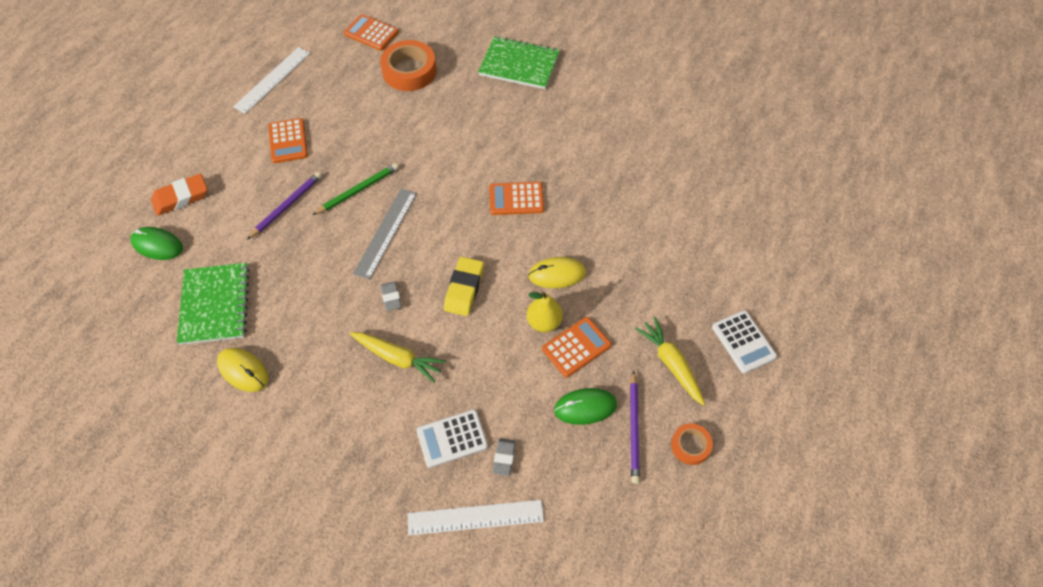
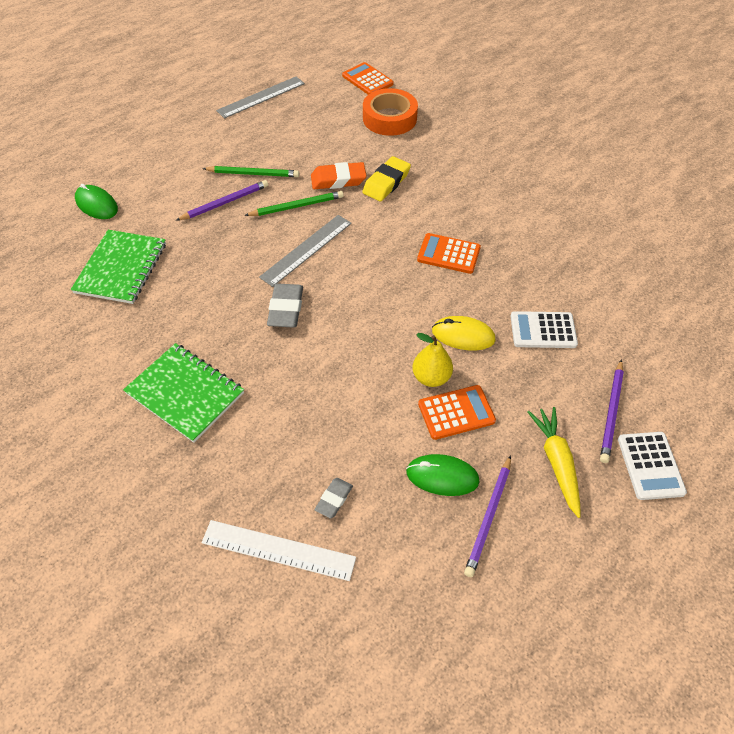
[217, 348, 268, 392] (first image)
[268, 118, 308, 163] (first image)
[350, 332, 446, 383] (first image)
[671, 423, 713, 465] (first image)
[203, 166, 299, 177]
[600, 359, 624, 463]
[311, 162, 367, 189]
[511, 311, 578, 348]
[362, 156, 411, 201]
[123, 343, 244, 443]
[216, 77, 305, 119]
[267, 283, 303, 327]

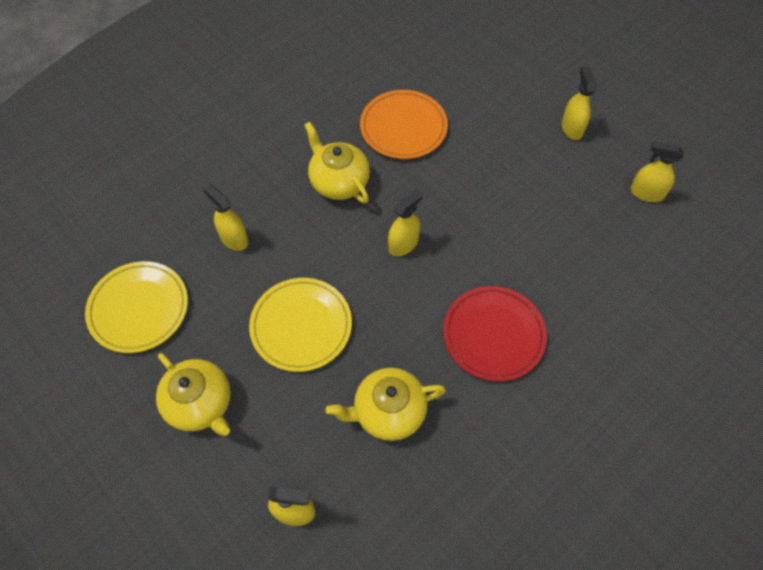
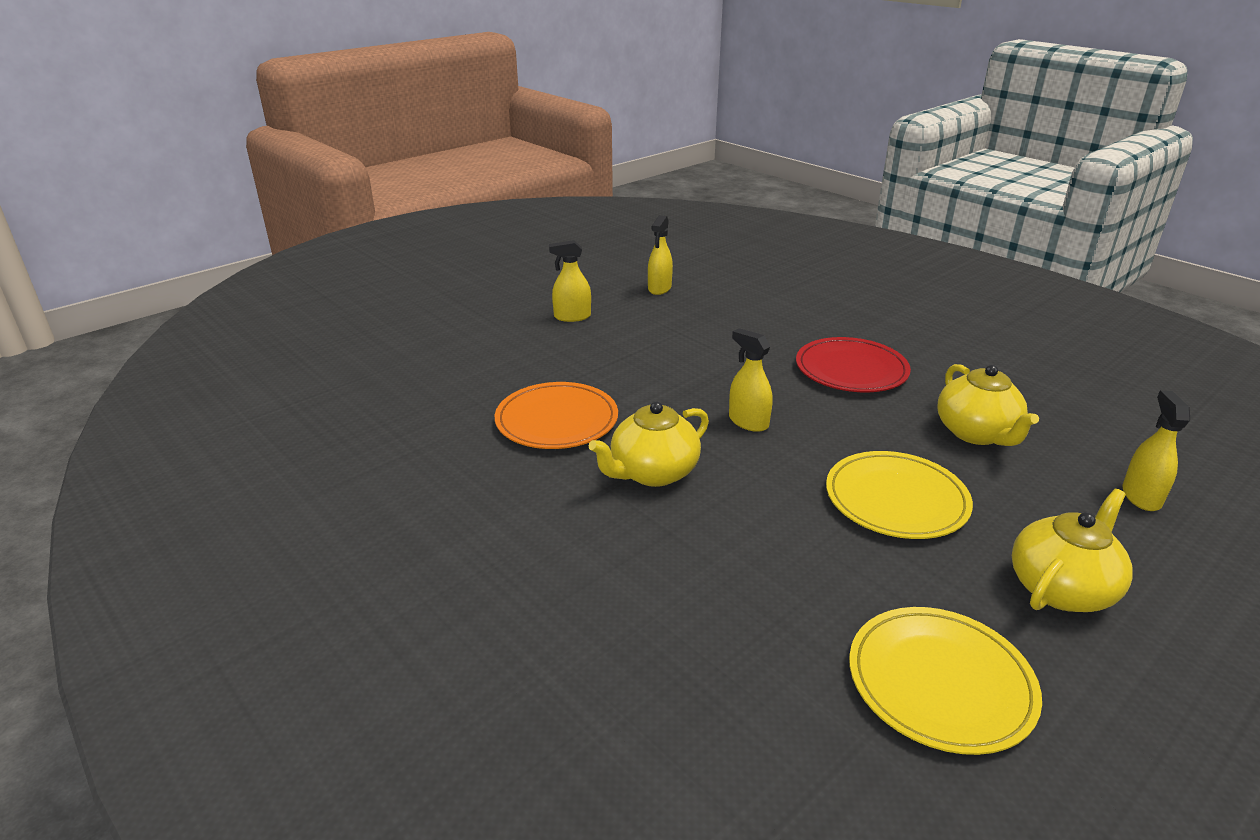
[202, 184, 248, 251] (first image)

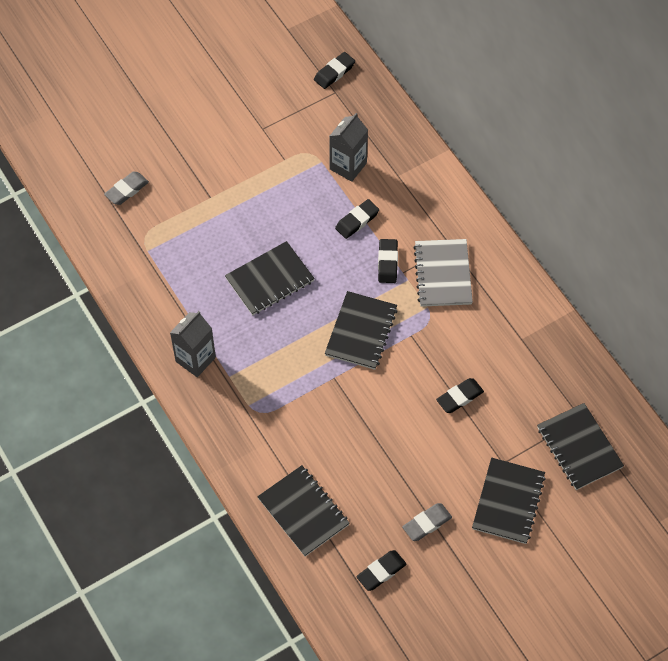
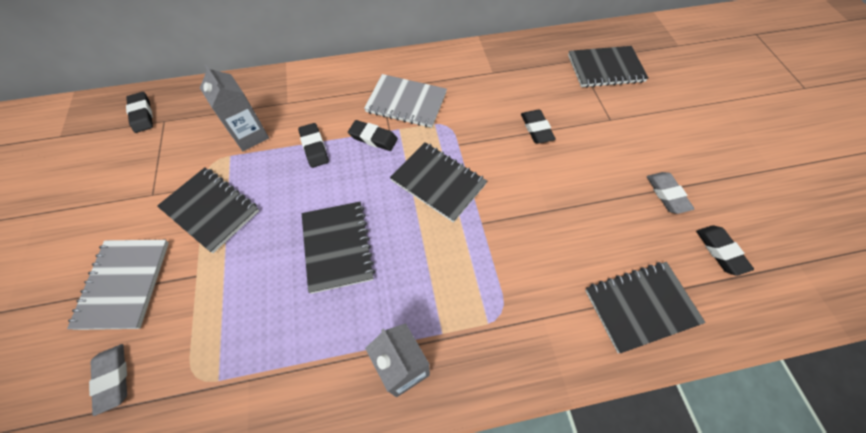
[67, 240, 169, 330]
[157, 167, 259, 253]

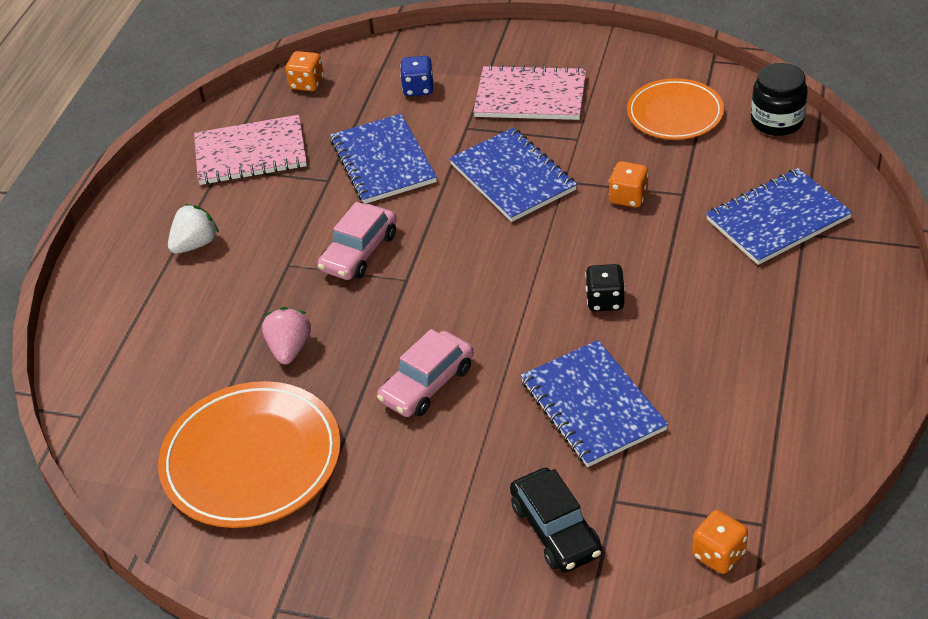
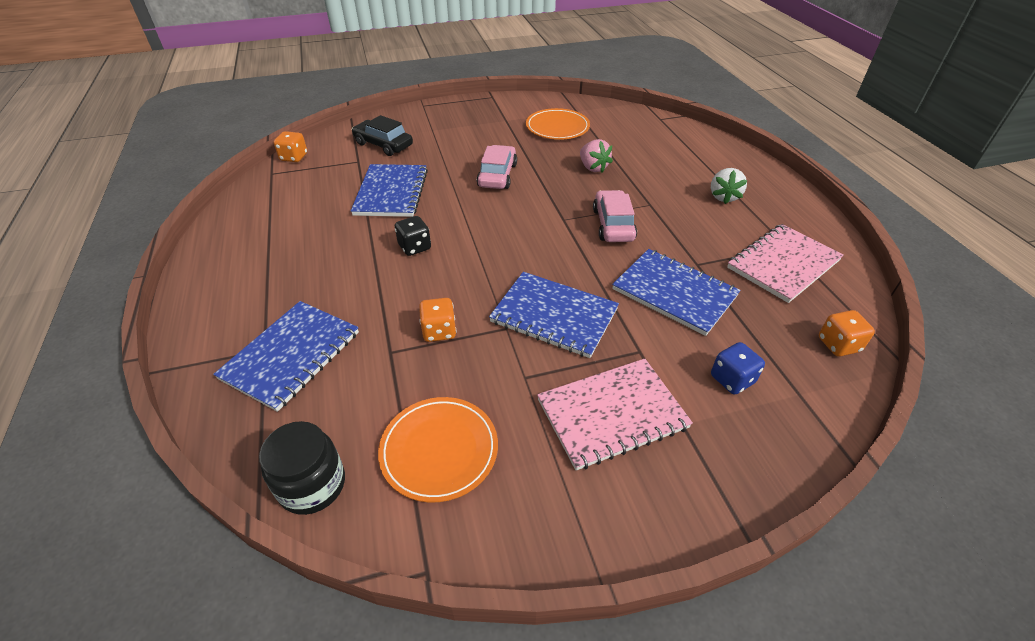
[351, 164, 428, 217]
[526, 108, 590, 140]

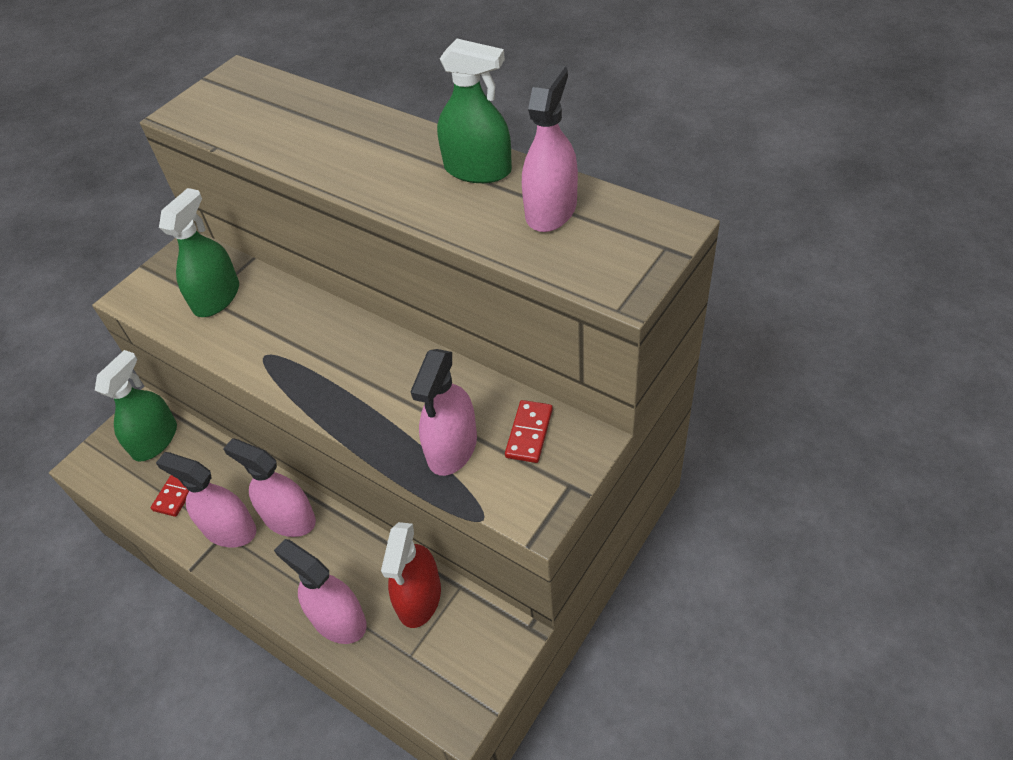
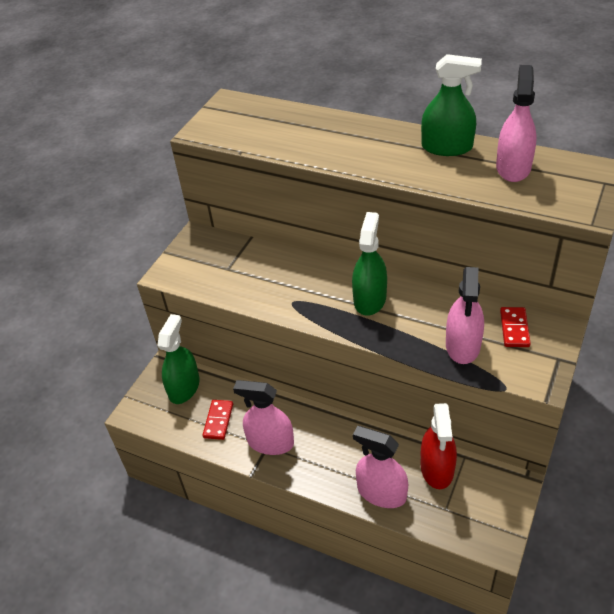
[223, 439, 316, 537] (first image)
[352, 212, 387, 316]

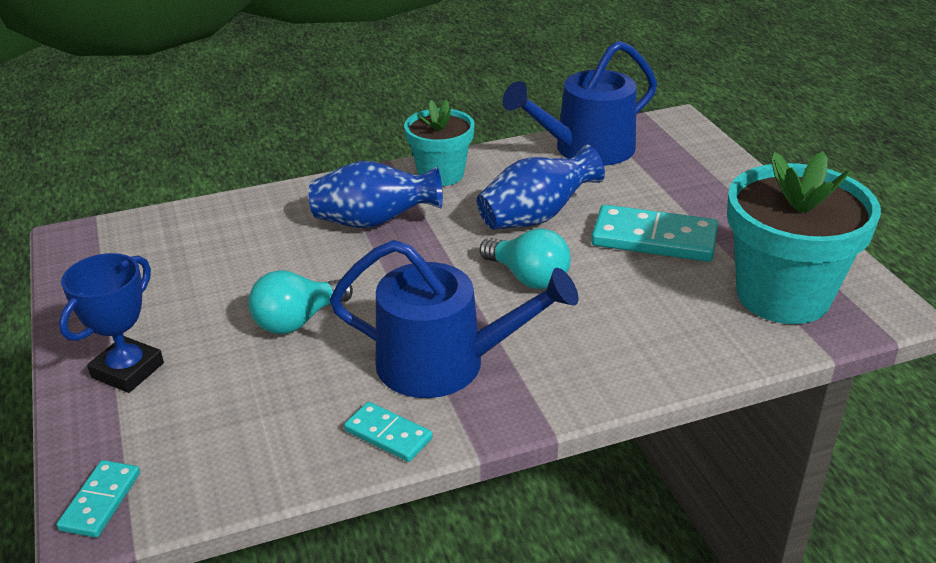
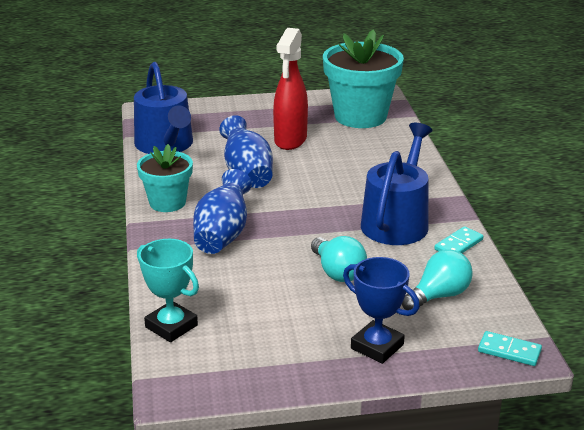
[137, 239, 199, 342]
[402, 250, 473, 310]
[273, 28, 308, 150]

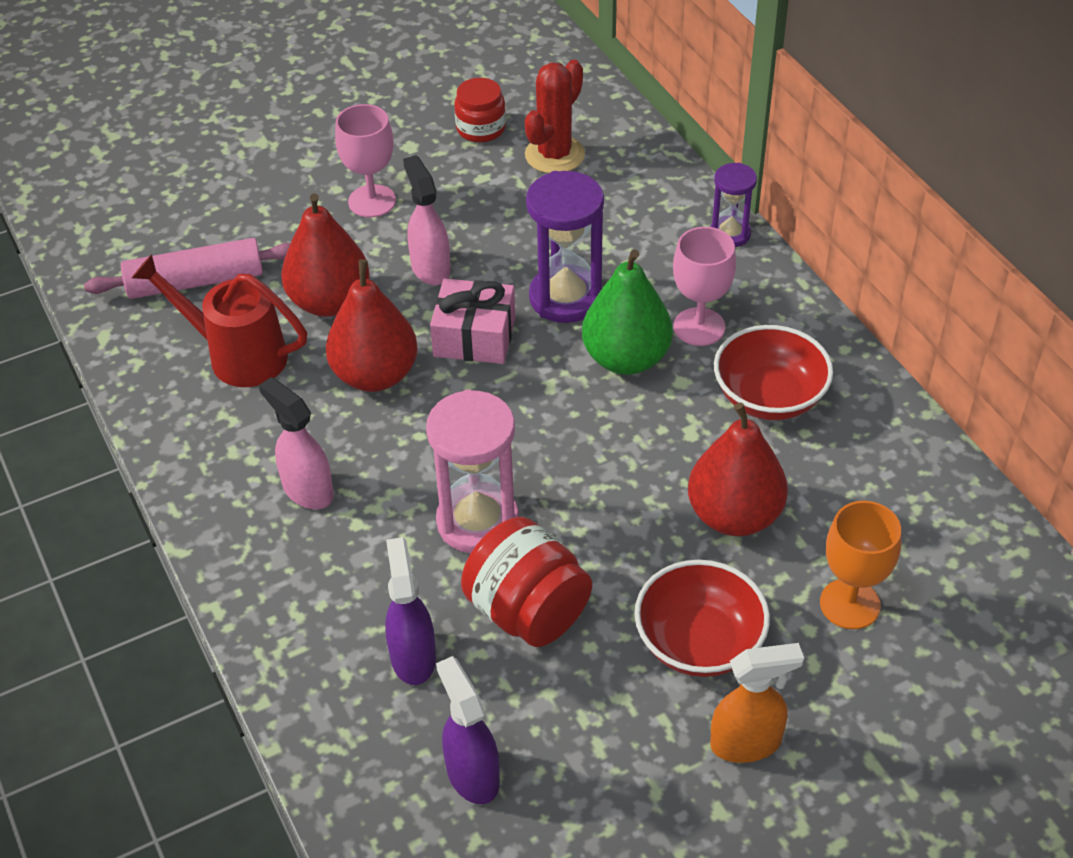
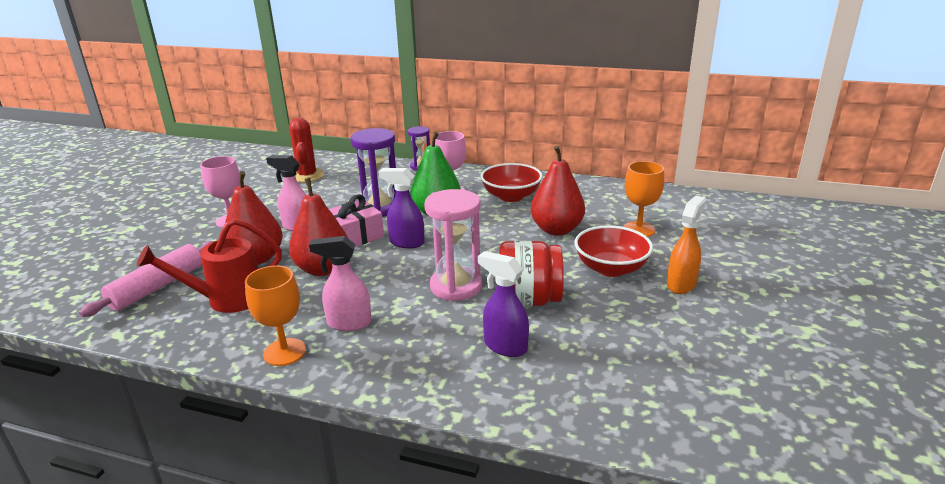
[454, 78, 506, 143] (first image)
[245, 266, 306, 366]
[379, 168, 424, 248]

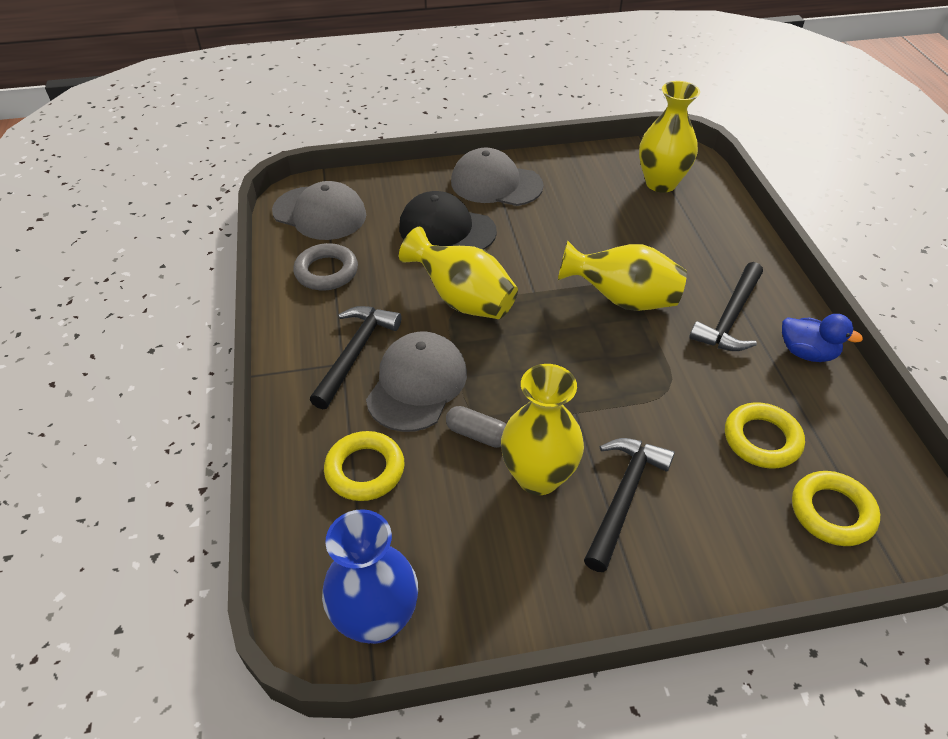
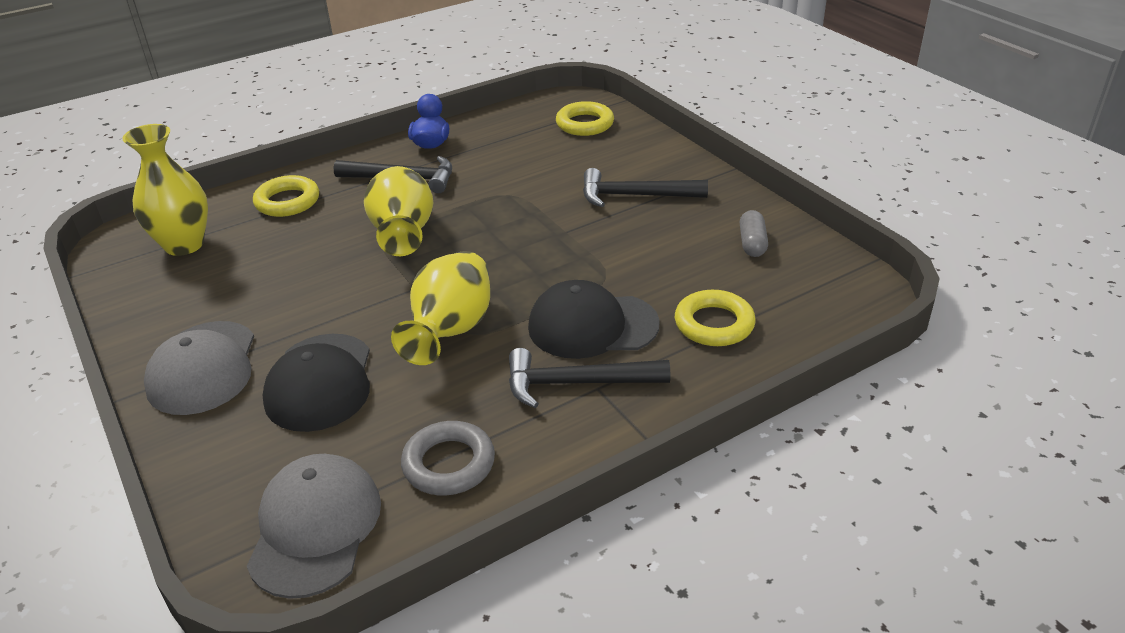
[322, 509, 418, 644] (first image)
[501, 364, 584, 495] (first image)
[740, 210, 768, 257]
[253, 175, 319, 217]
[528, 280, 660, 359]

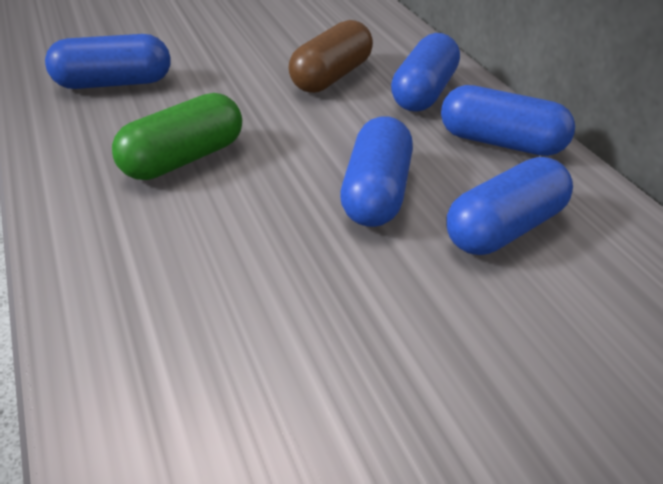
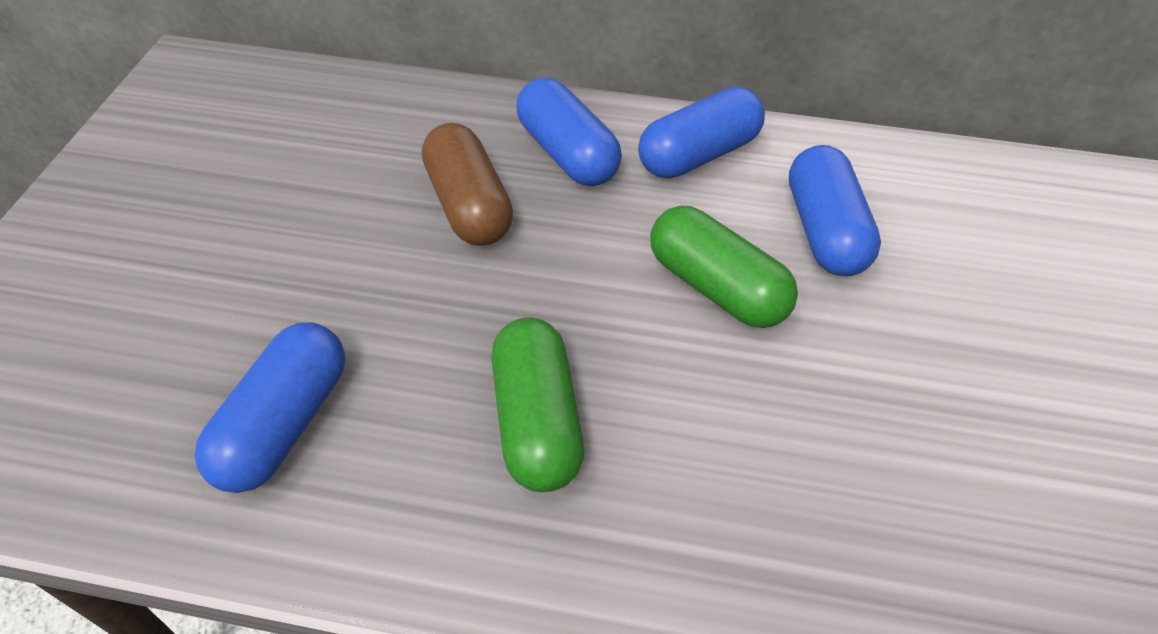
[650, 206, 798, 328]

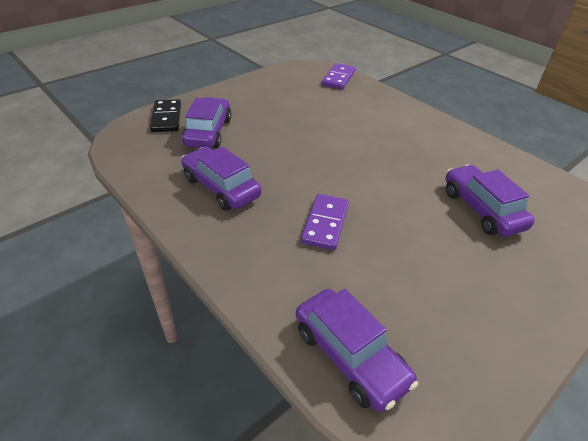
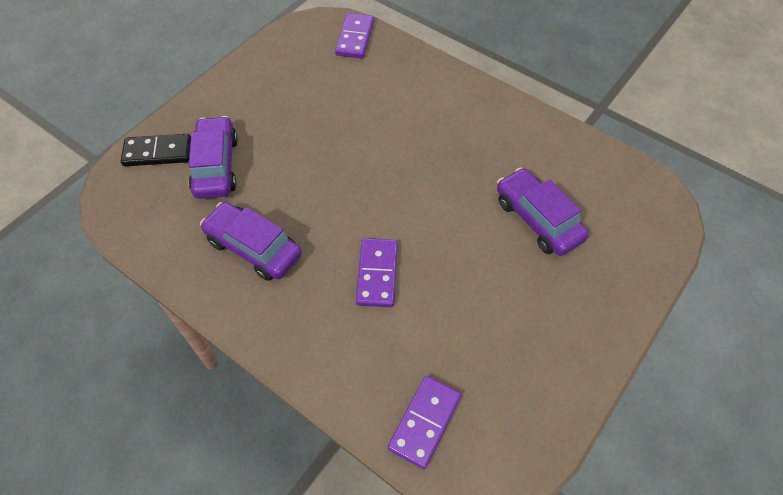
[388, 376, 462, 469]
[121, 134, 191, 166]

